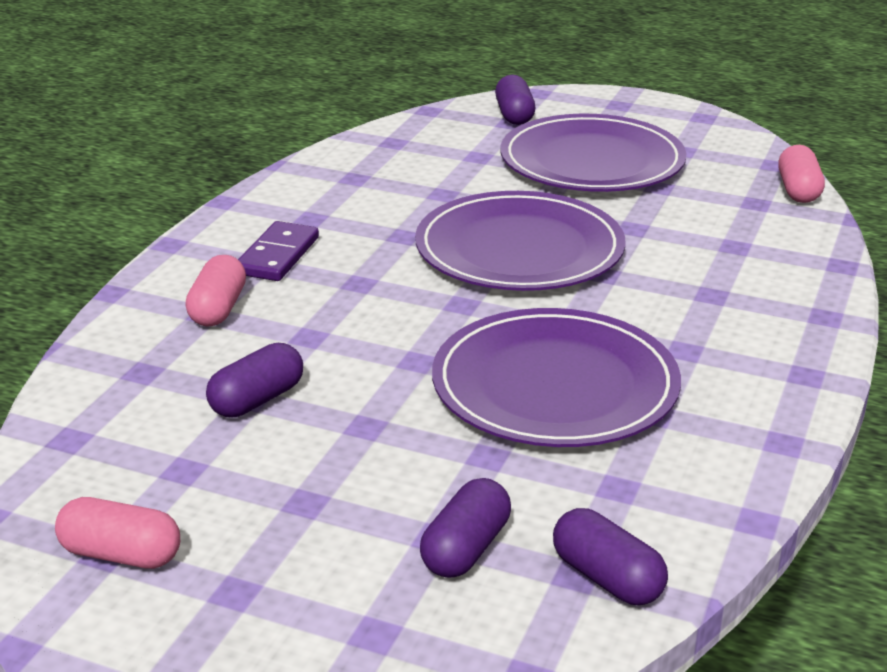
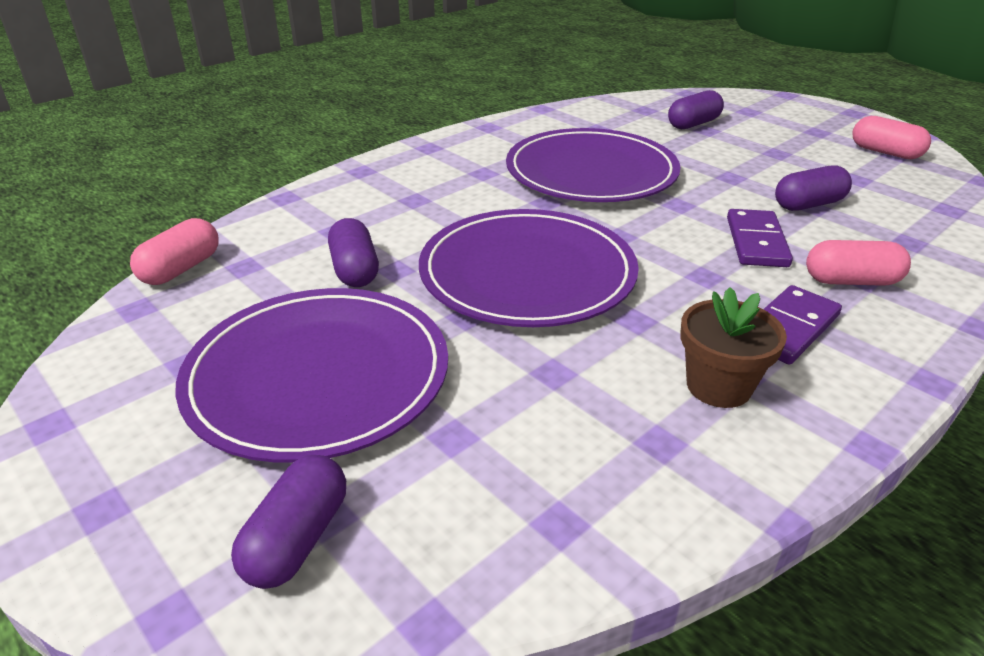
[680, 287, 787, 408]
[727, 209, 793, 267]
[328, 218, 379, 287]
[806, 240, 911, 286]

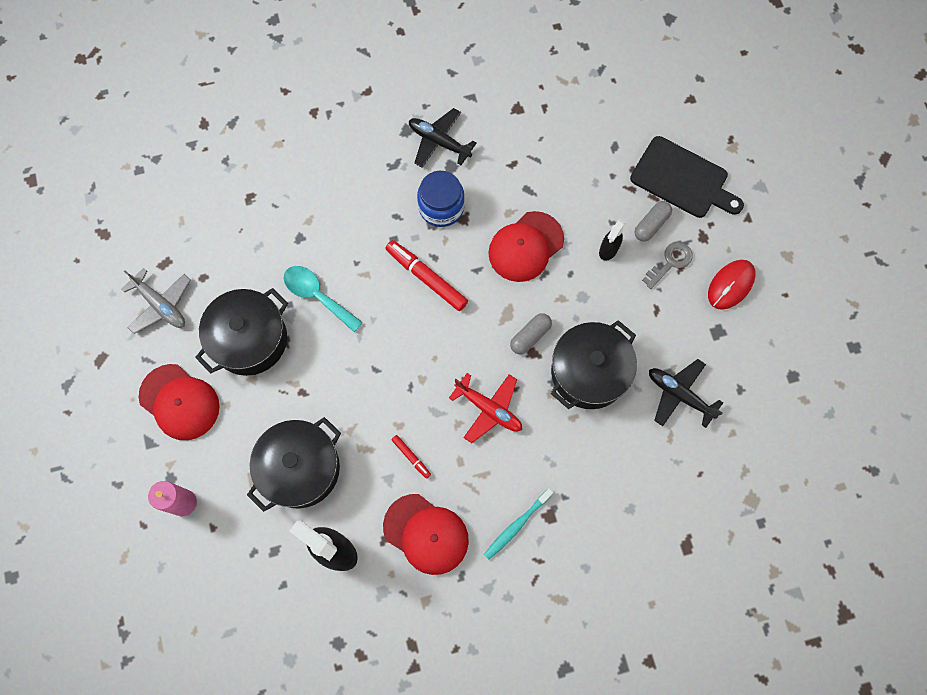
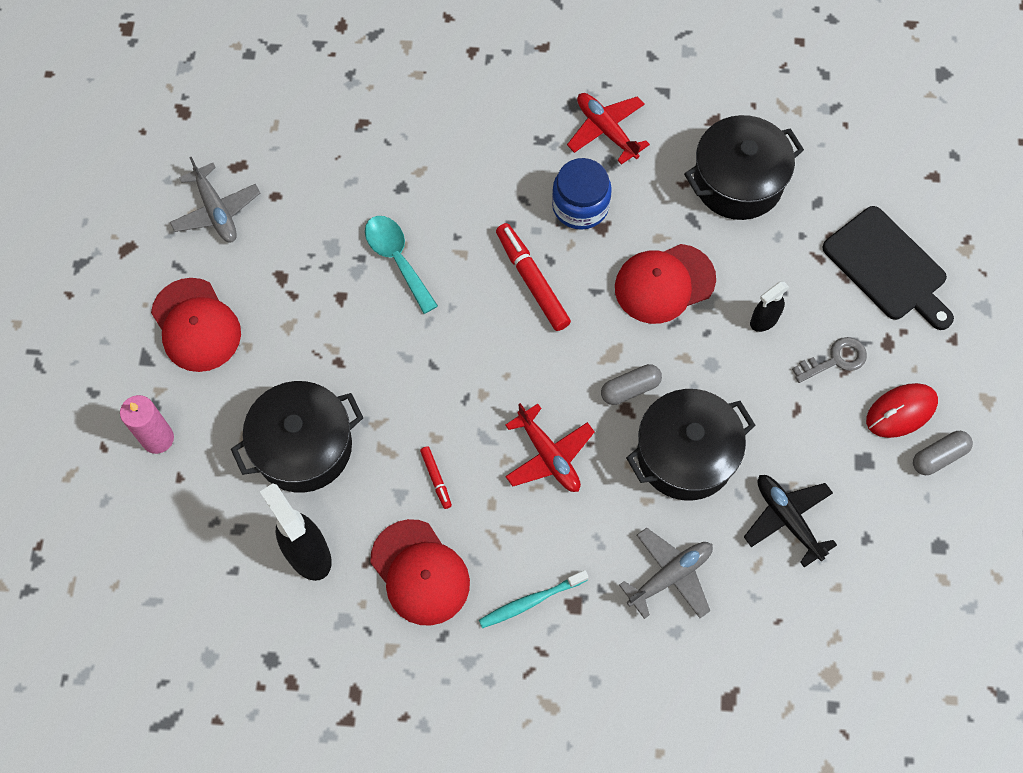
[619, 528, 713, 619]
[684, 115, 804, 220]
[913, 431, 973, 475]
[567, 93, 650, 165]

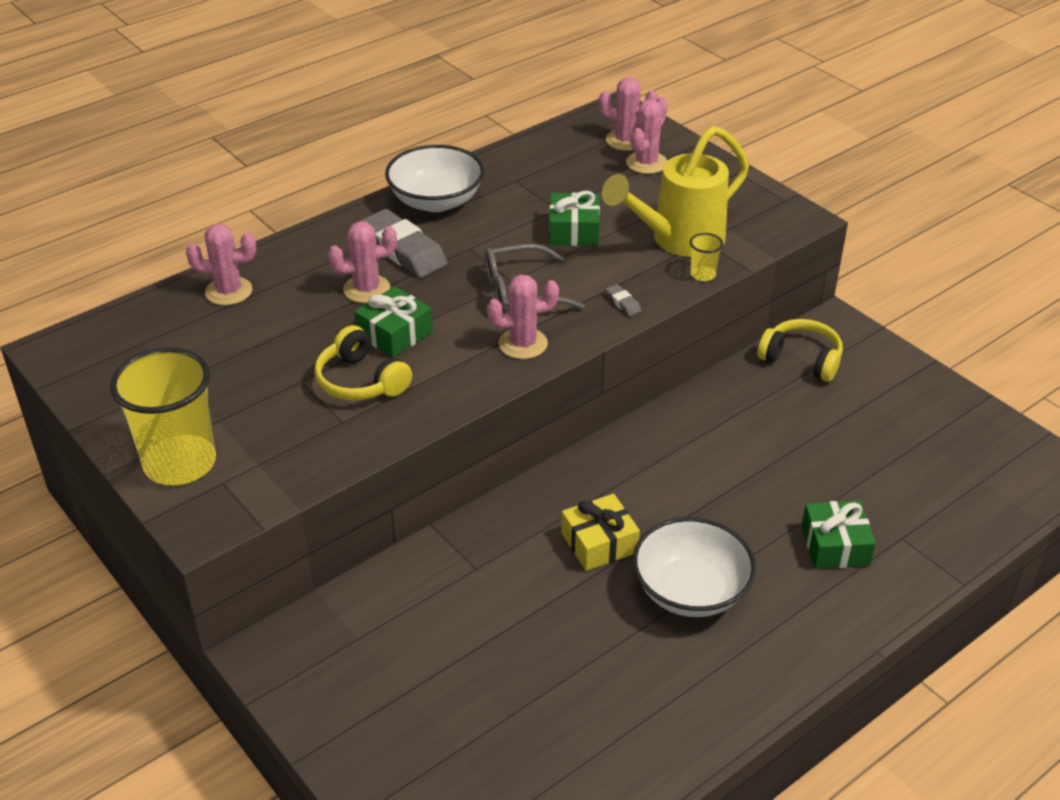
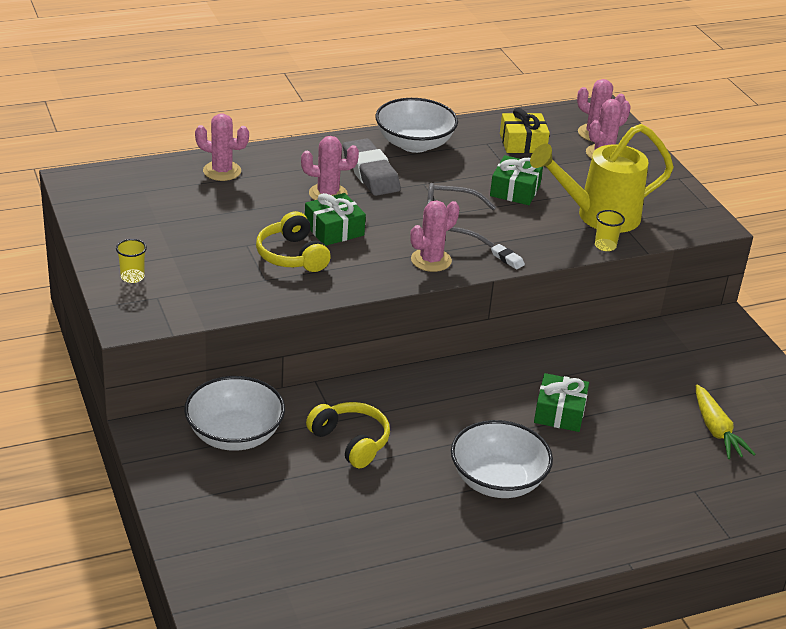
[606, 284, 641, 316] (first image)
[184, 376, 285, 451]
[491, 244, 525, 269]
[696, 384, 755, 459]
[500, 108, 550, 153]
[306, 402, 390, 469]
[534, 373, 589, 432]
[410, 200, 459, 272]
[116, 239, 147, 283]

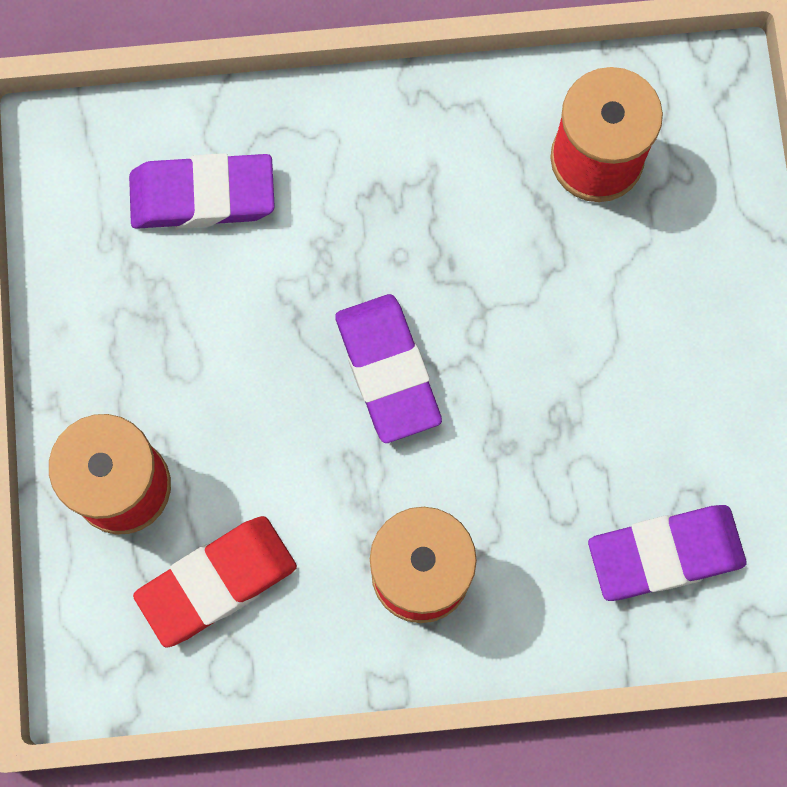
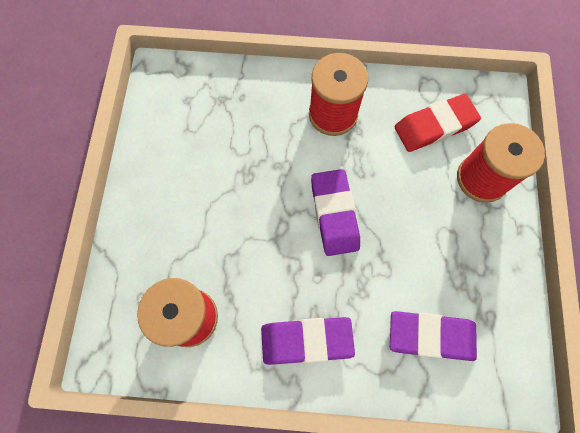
[261, 317, 355, 365]

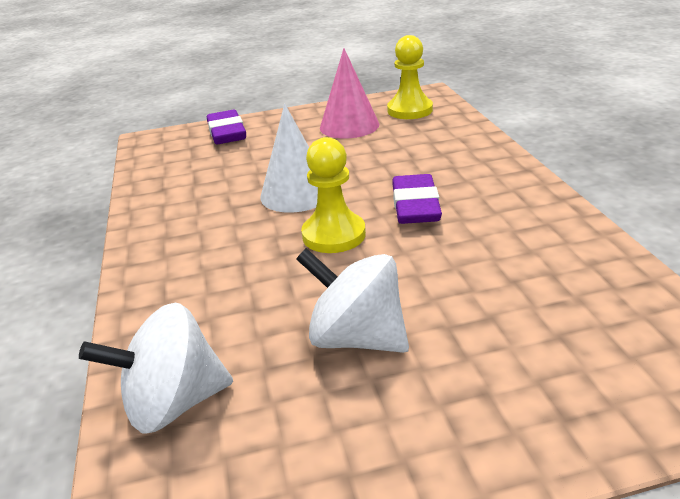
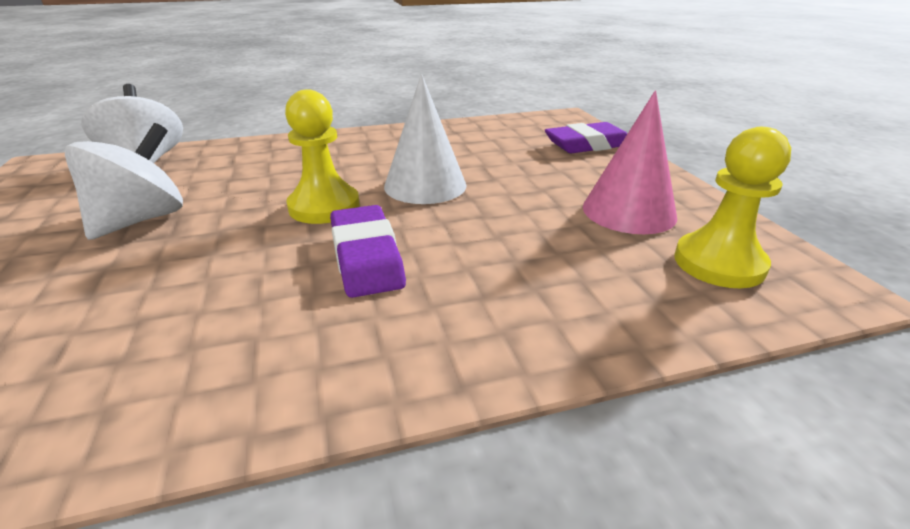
[330, 205, 406, 298]

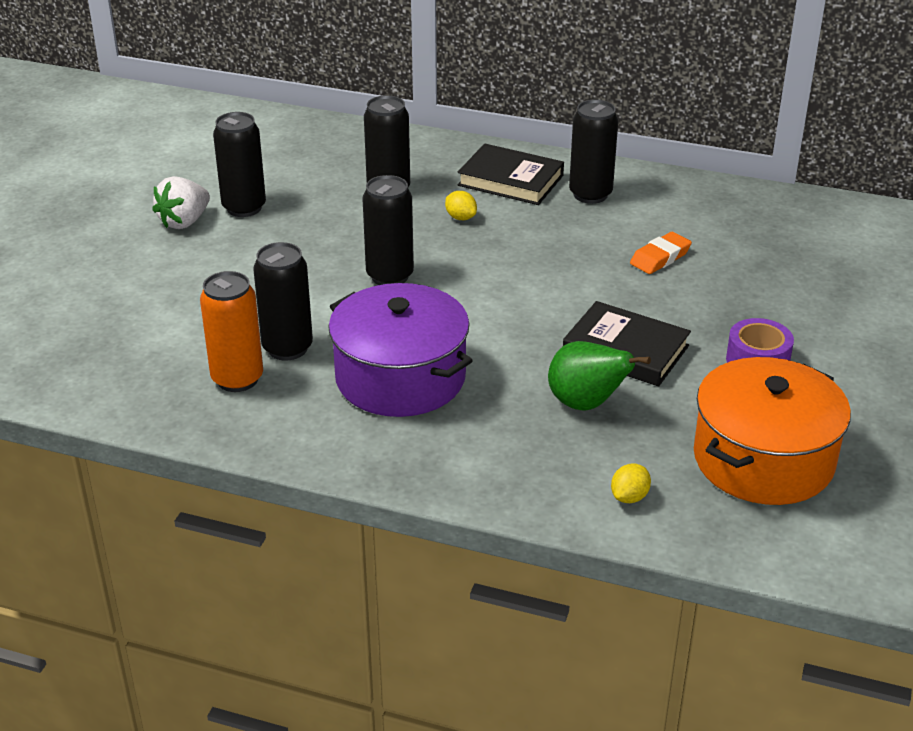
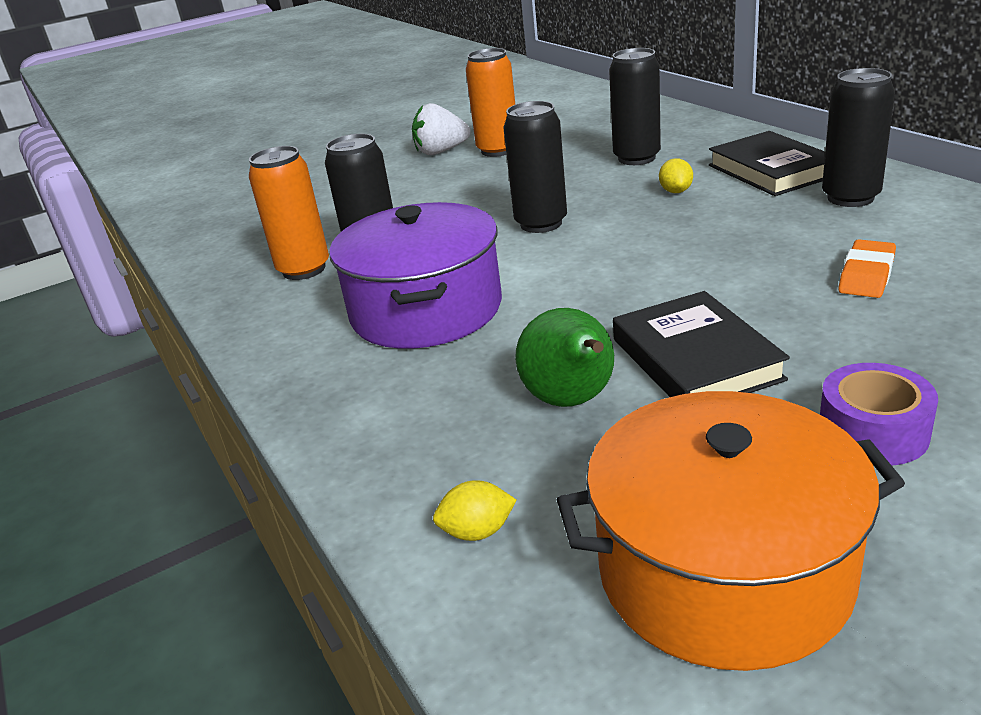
[466, 48, 515, 157]
[838, 239, 896, 298]

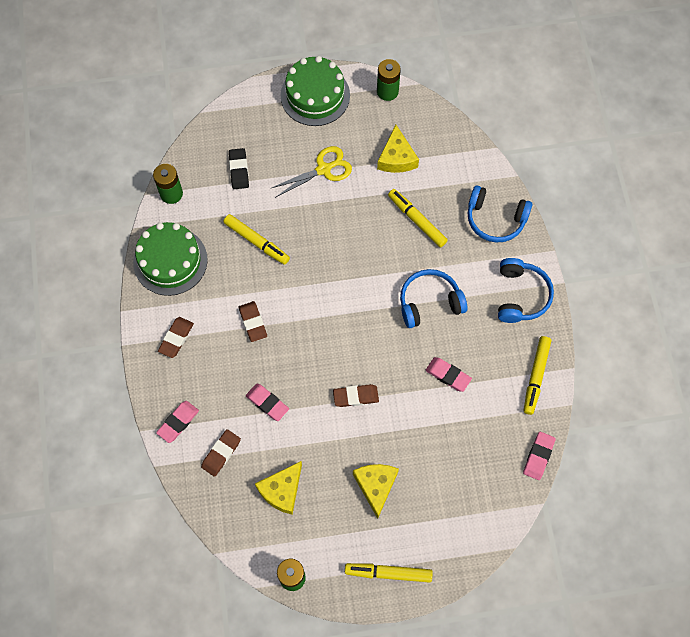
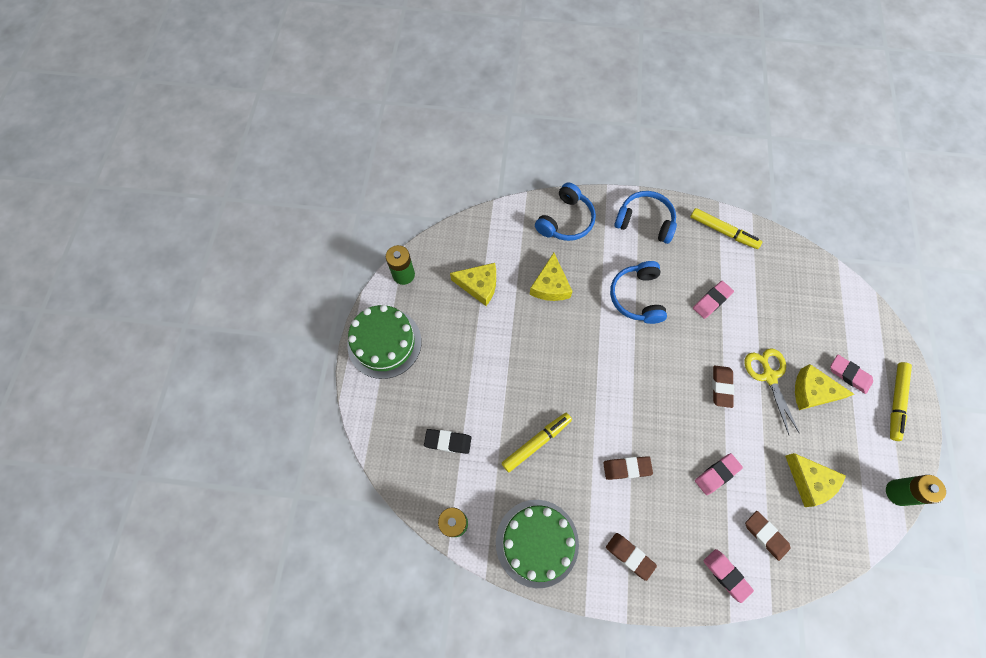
[744, 348, 800, 435]
[830, 355, 873, 394]
[530, 253, 573, 301]

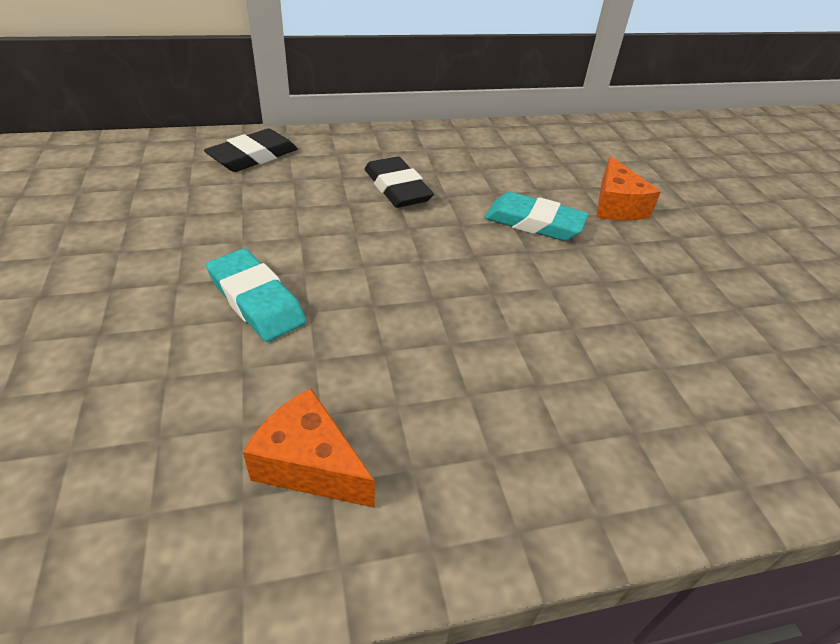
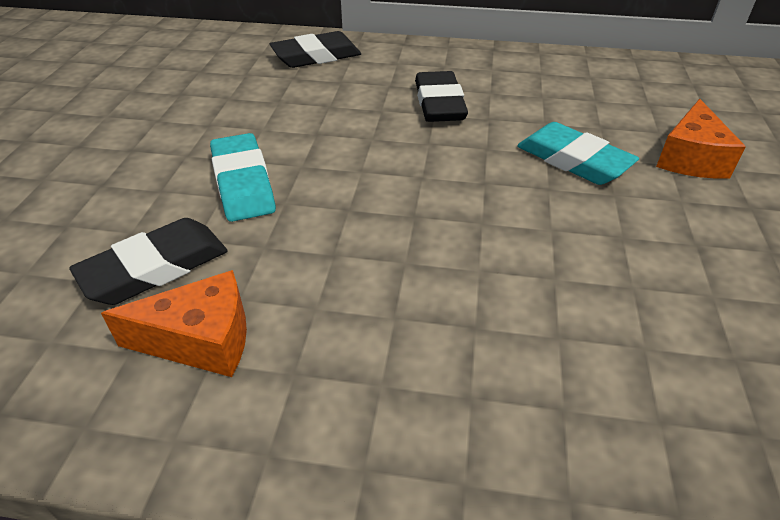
[69, 218, 227, 305]
[101, 270, 247, 377]

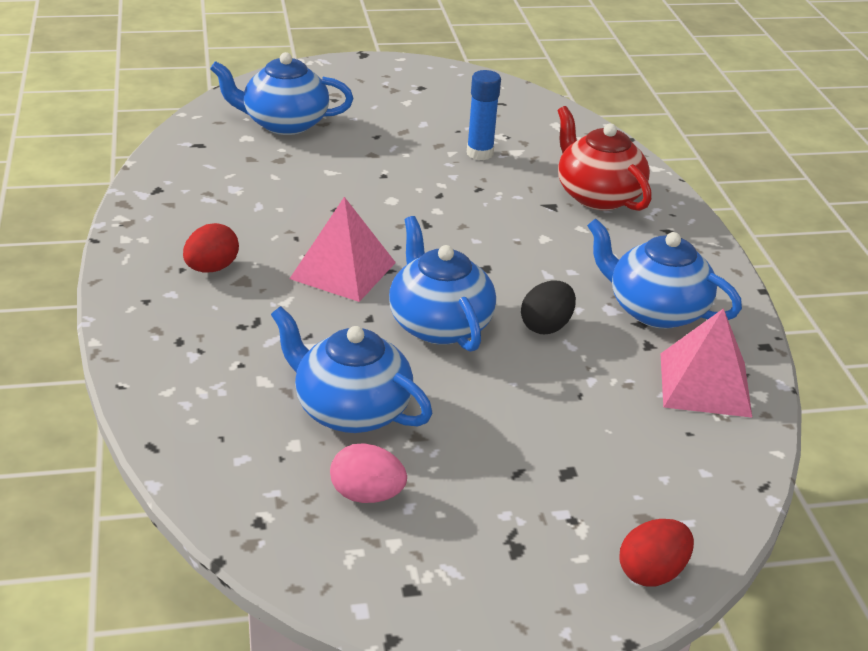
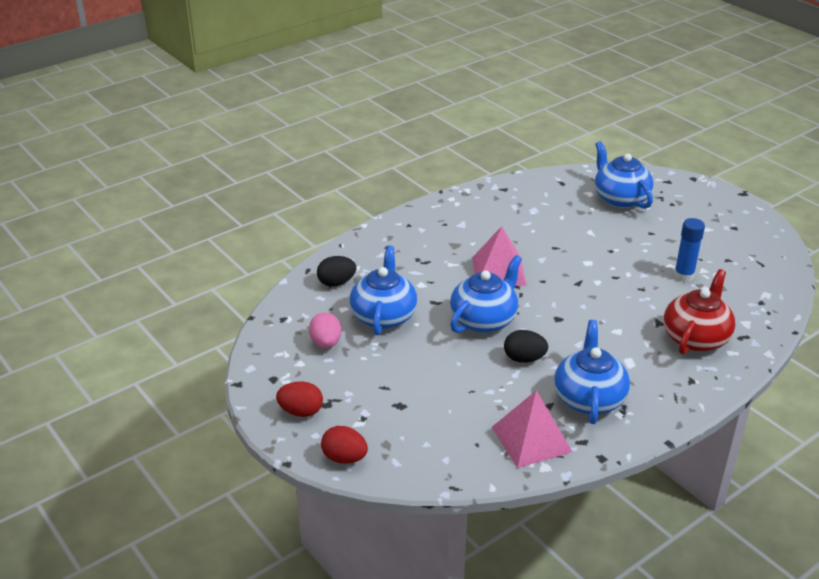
[317, 256, 356, 287]
[276, 381, 323, 417]

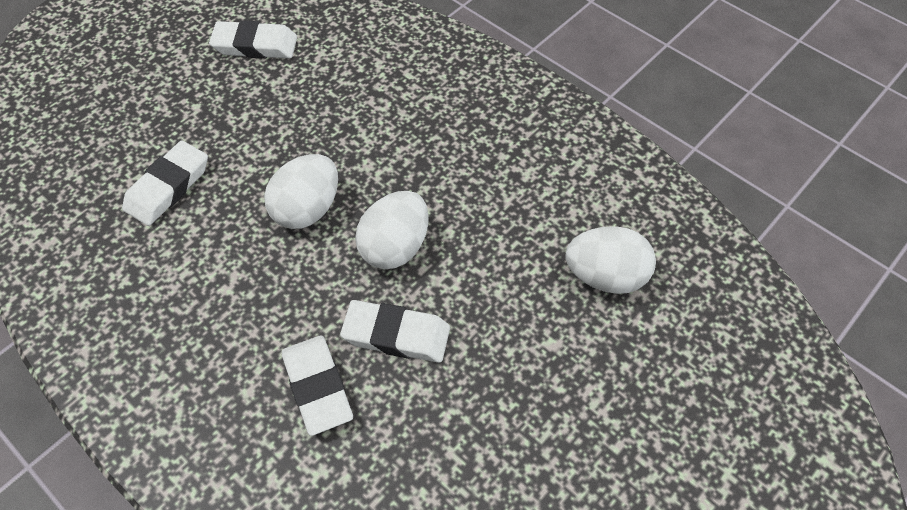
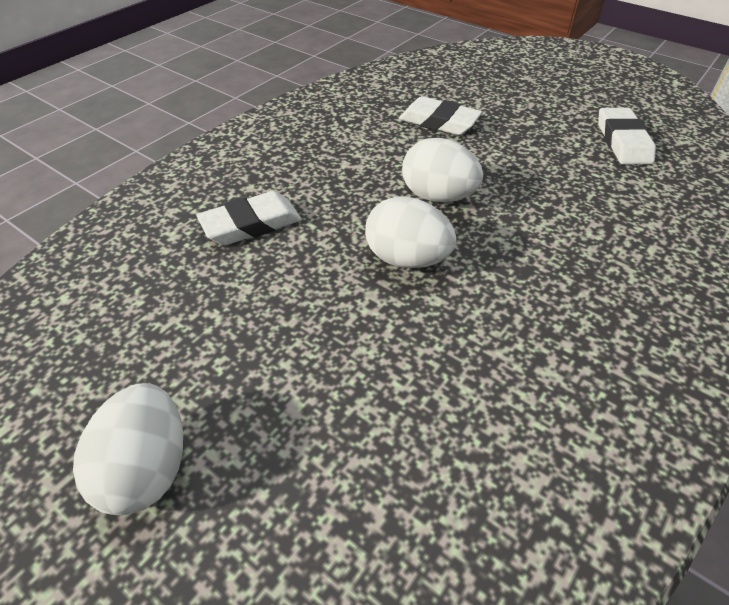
[340, 300, 450, 363] (first image)
[73, 383, 183, 515]

